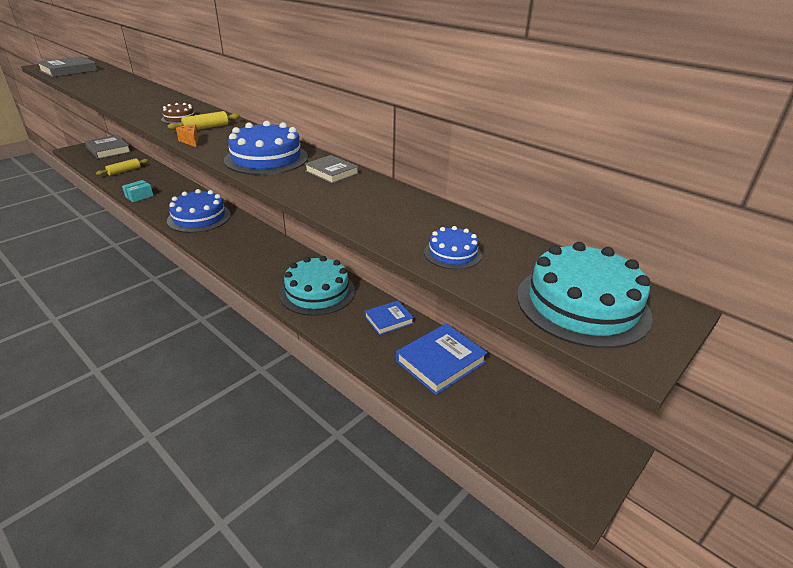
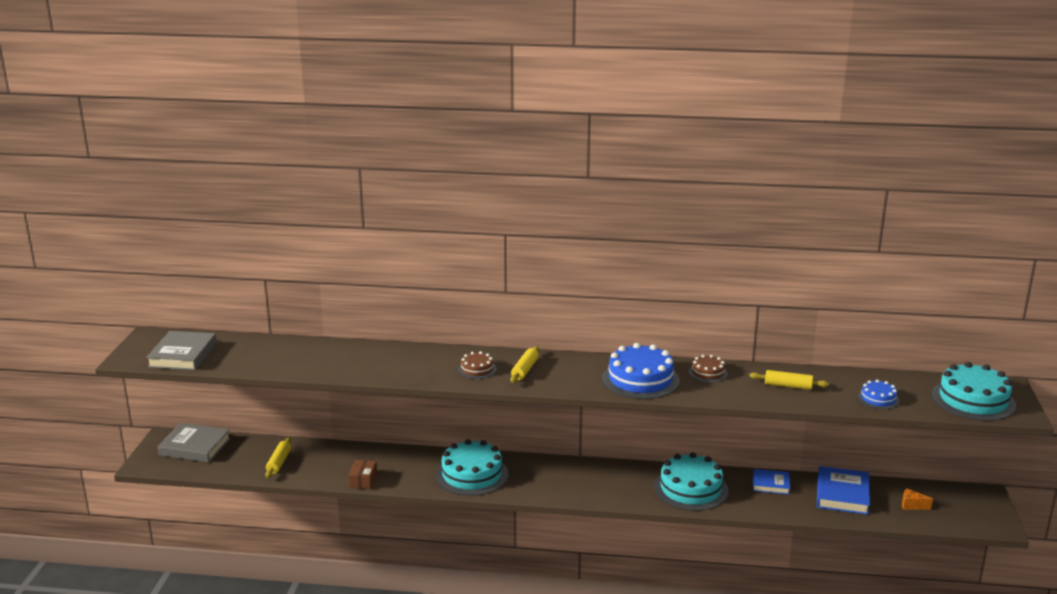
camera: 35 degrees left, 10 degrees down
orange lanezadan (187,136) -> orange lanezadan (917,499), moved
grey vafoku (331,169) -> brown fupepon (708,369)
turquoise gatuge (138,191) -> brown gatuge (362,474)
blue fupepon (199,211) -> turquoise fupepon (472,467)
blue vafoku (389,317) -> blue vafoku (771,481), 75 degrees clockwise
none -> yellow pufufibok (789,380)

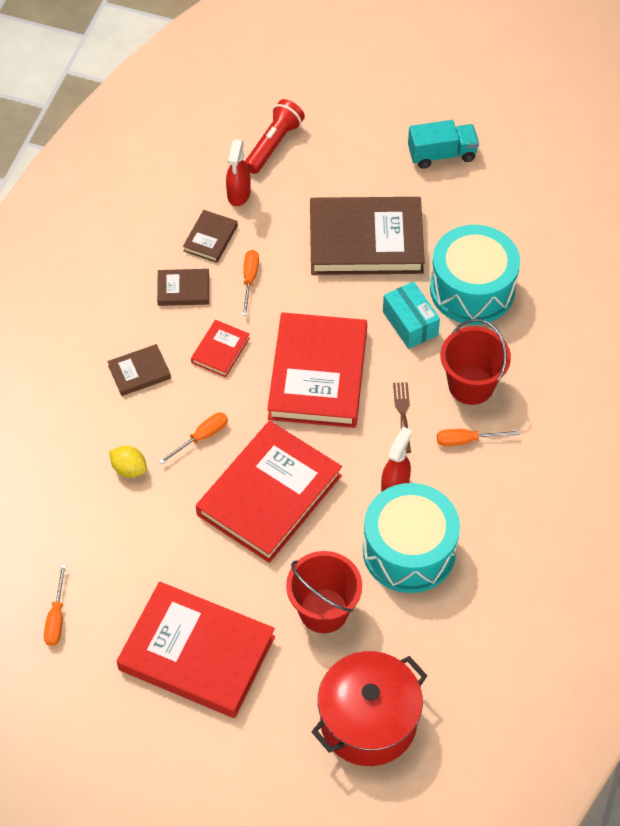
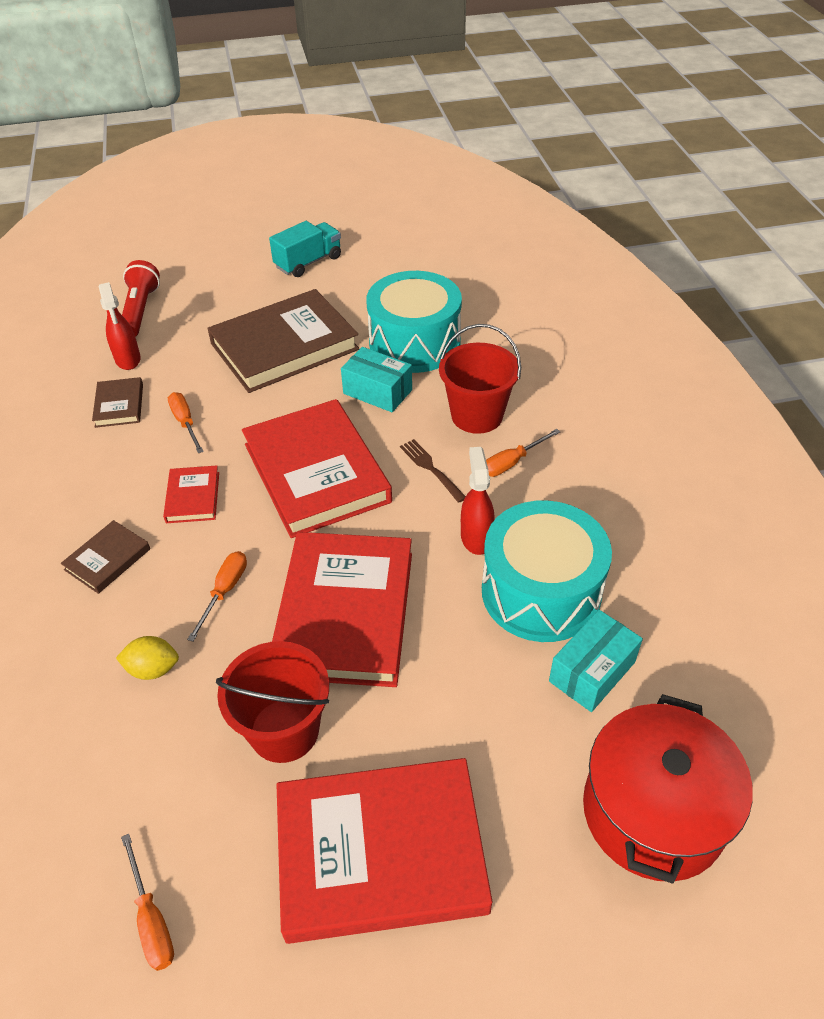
camera: 30 degrees left, 10 degrees down
brown vafoku (183,287) -> none
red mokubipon (324,592) -> red mokubipon (272,702), moved
none -> turquoise gatuge (596,661)

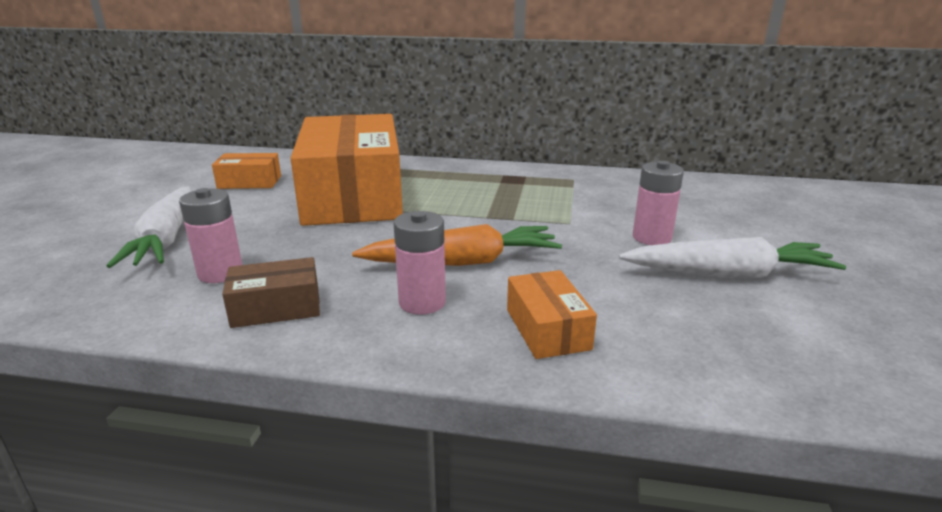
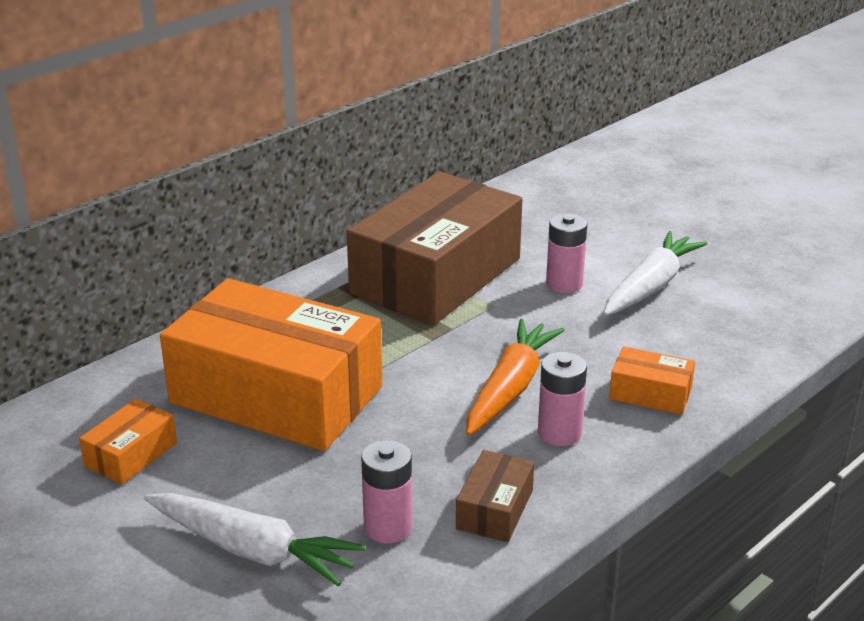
camera: 55 degrees left, 5 degrees up
none -> brown gatuge (434,248)

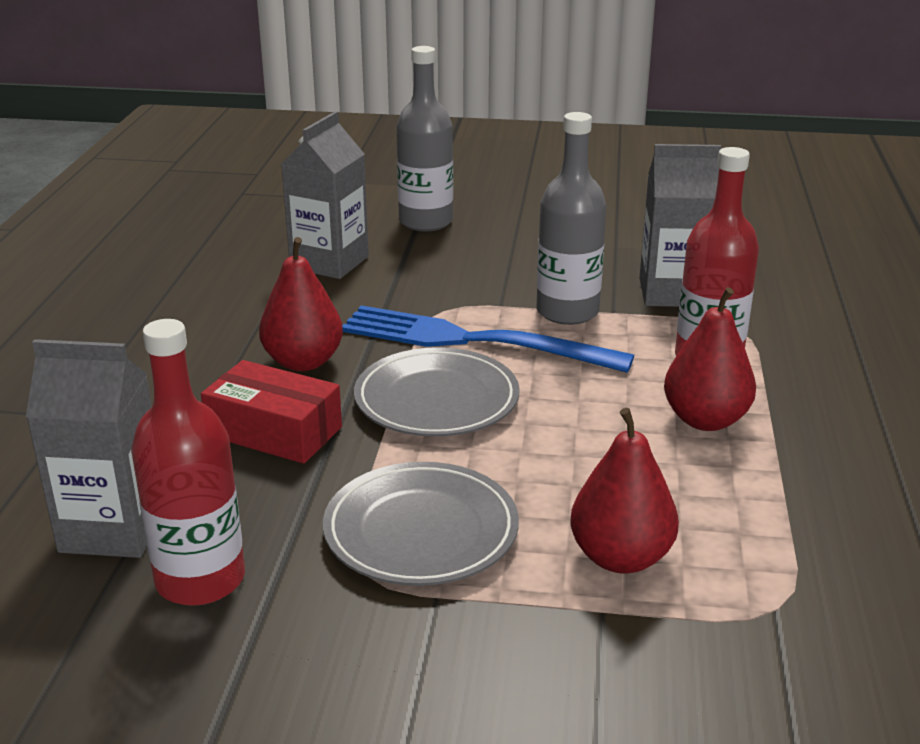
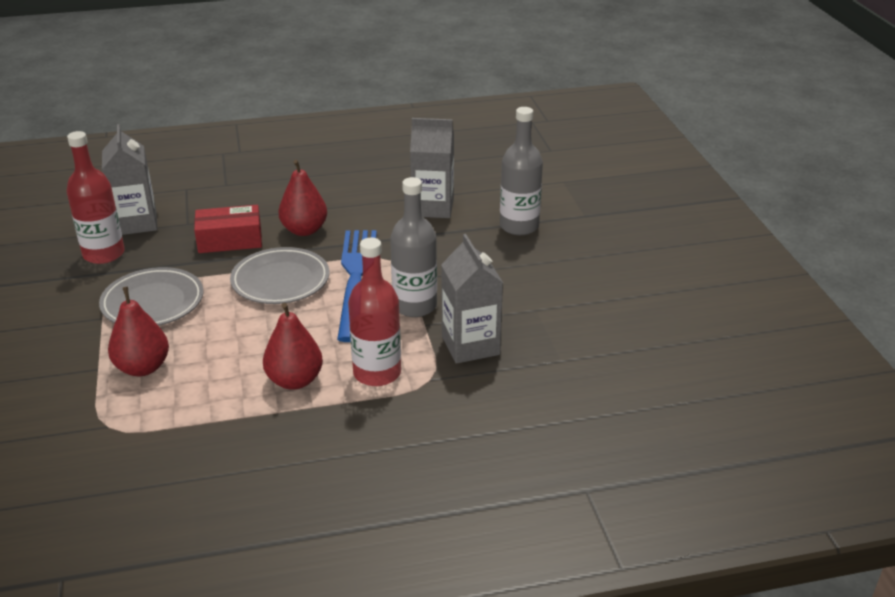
camera: 70 degrees right, 5 degrees up
red gatuge (271,412) -> red gatuge (228,229), 75 degrees clockwise

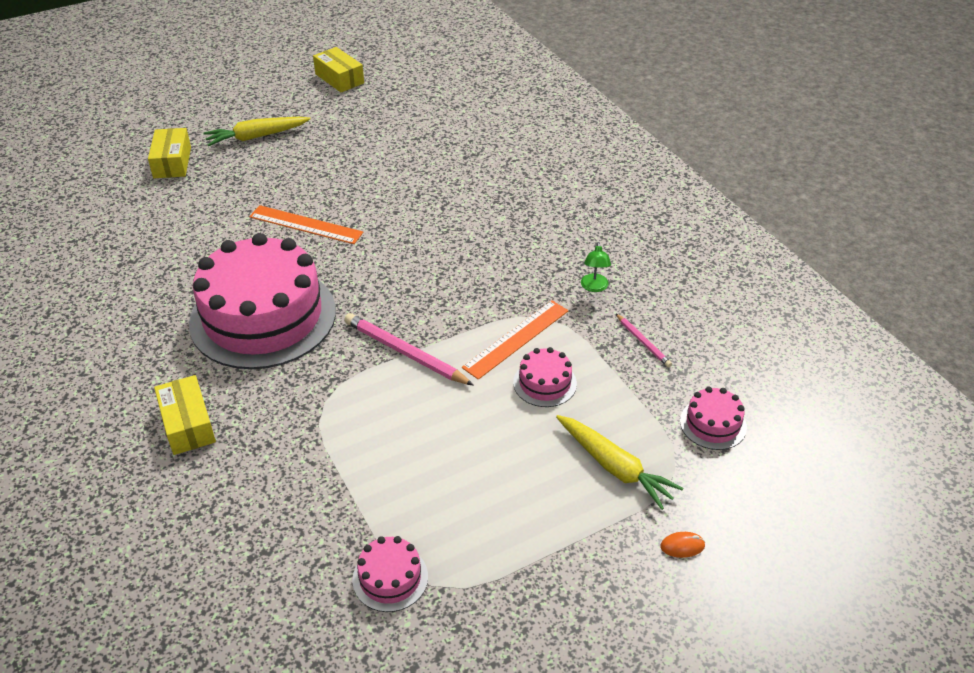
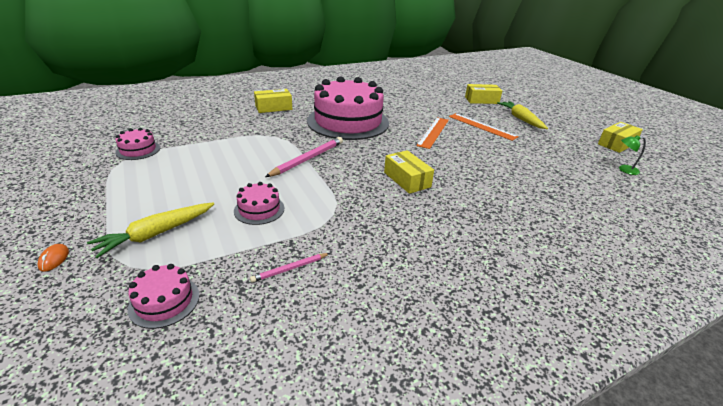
camera: 90 degrees right, 10 degrees down
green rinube (596,267) -> green rinube (632,155), moved
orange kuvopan (515,340) -> orange kuvopan (484,127), moved
none -> yellow gatuge (409,172)

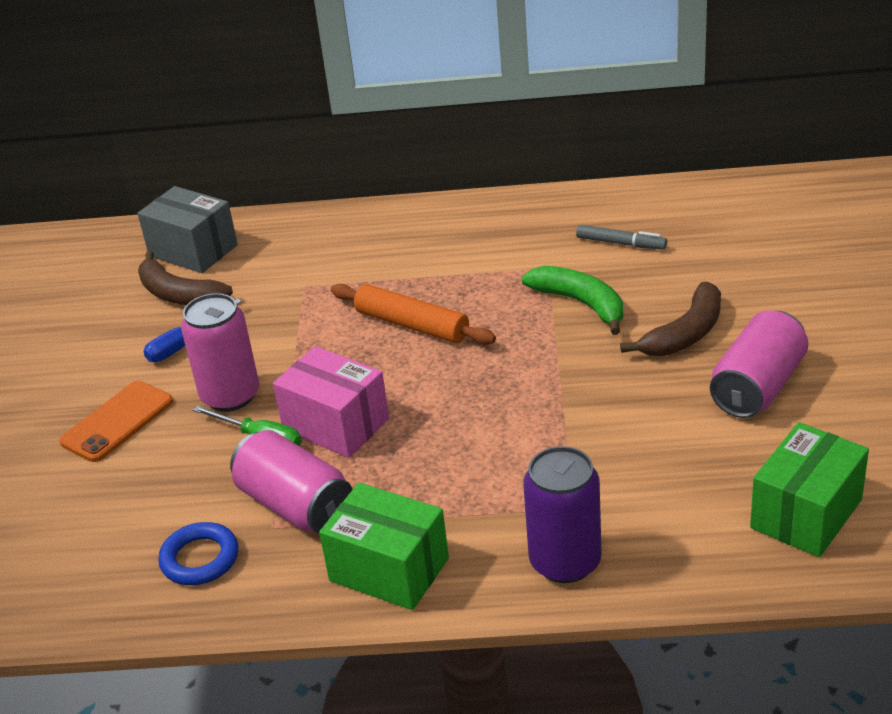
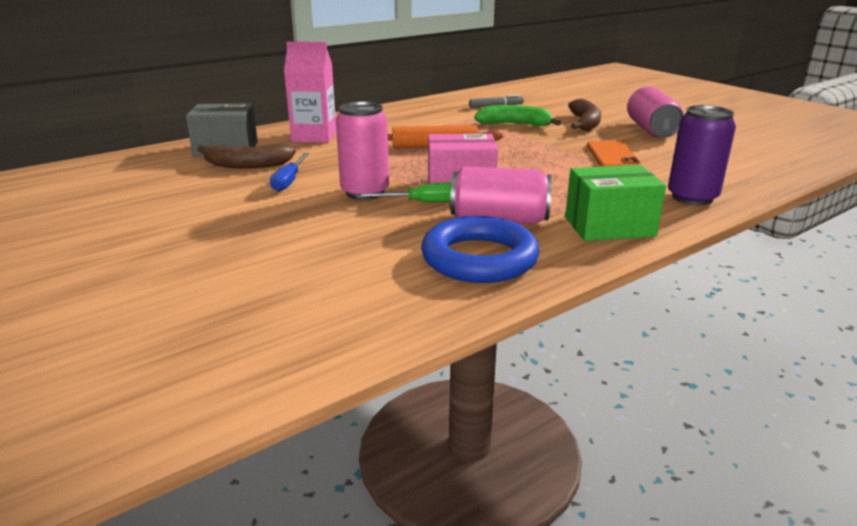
camera: 40 degrees left, 10 degrees down
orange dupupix (116,421) -> orange dupupix (614,154), moved
green gatuge (809,489) -> none
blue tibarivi (198,553) -> blue tibarivi (480,249), x1.69
none -> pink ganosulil (310,92)

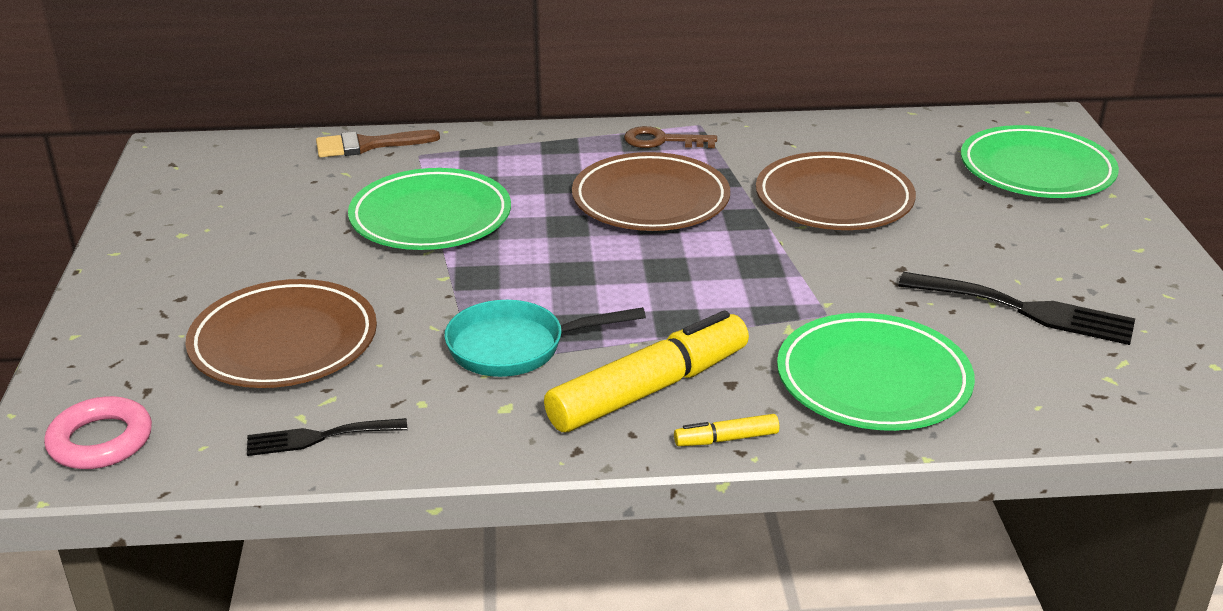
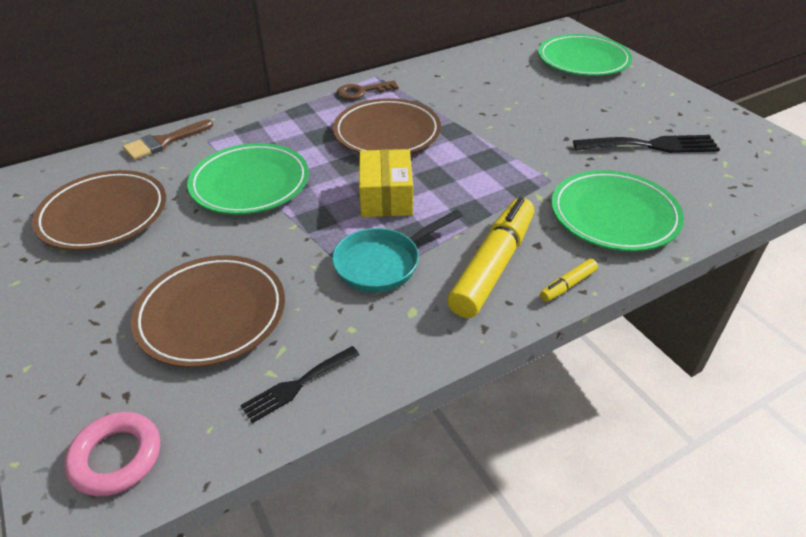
camera: 25 degrees left, 10 degrees up
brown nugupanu (836,191) -> brown nugupanu (99,210), moved
none -> yellow gatuge (386,183)

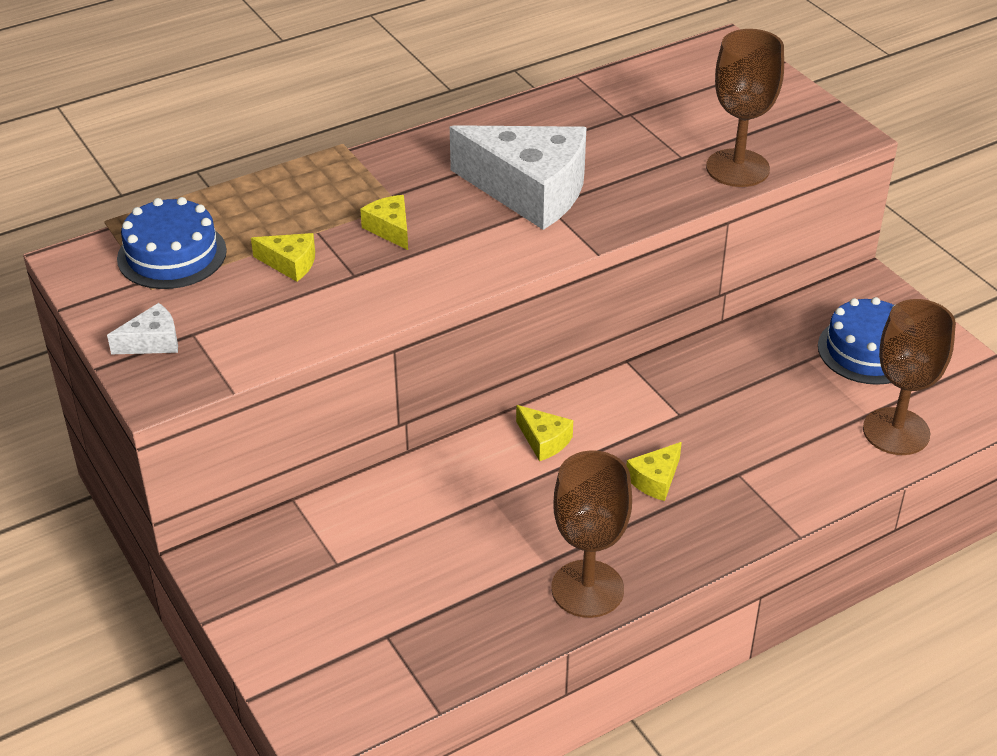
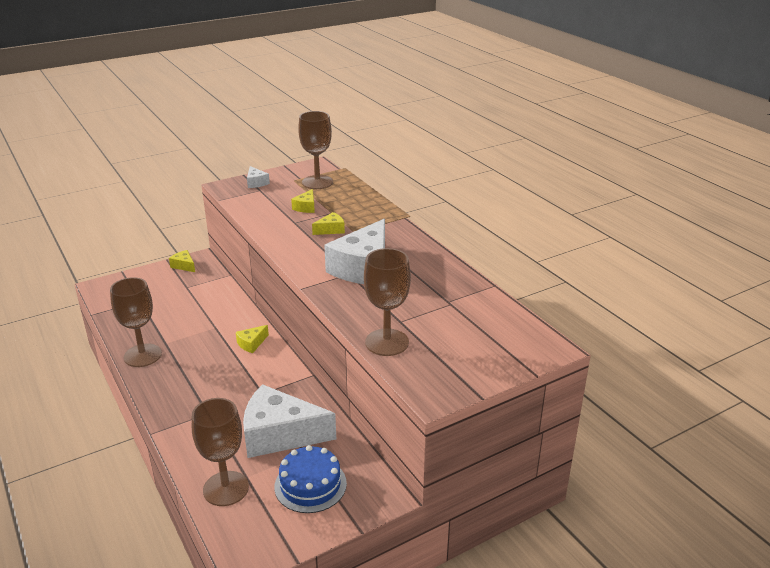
camera: 90 degrees right, 10 degrees down
blue fupepon (172,243) -> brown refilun (315,150)
yellow lanezadan (654,471) -> yellow lanezadan (182,261), moved
none -> white lanezadan (289,421)

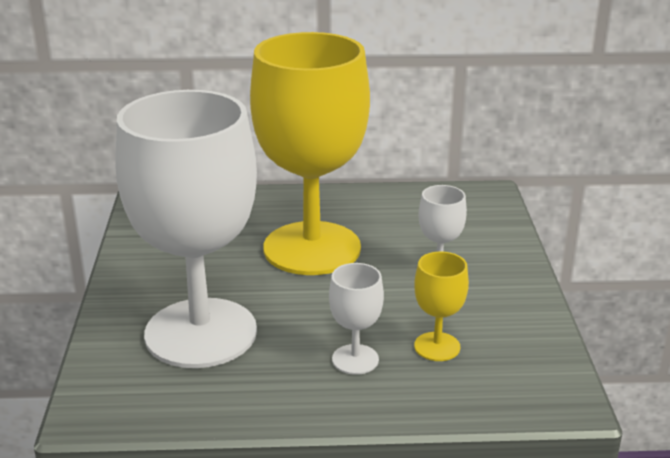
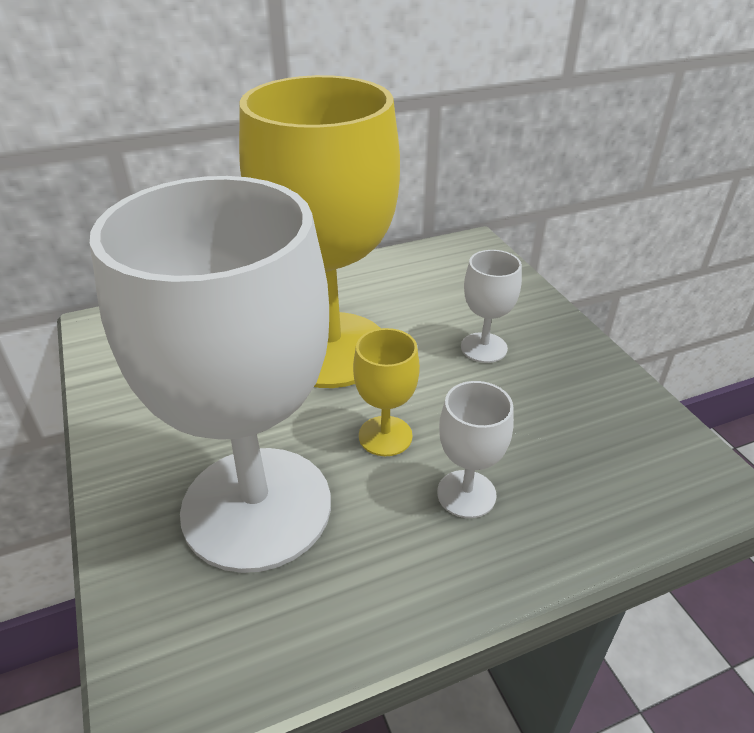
camera: 20 degrees left, 10 degrees up
yellow refilun (441,306) -> yellow refilun (386,392), moved

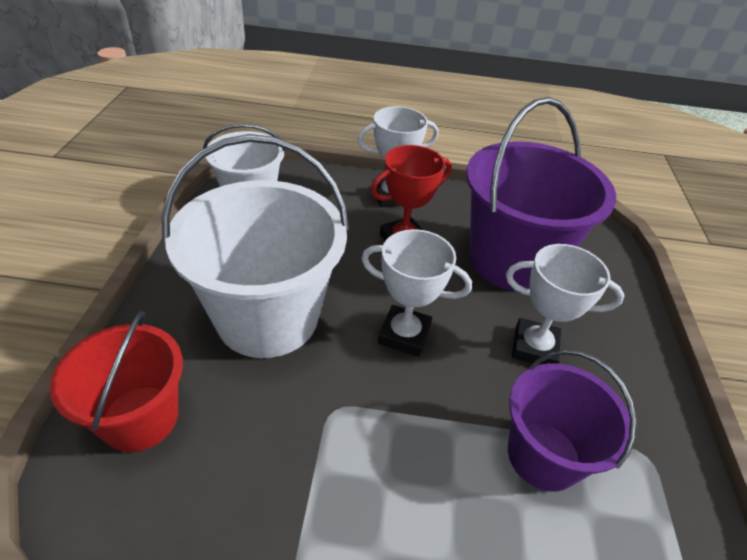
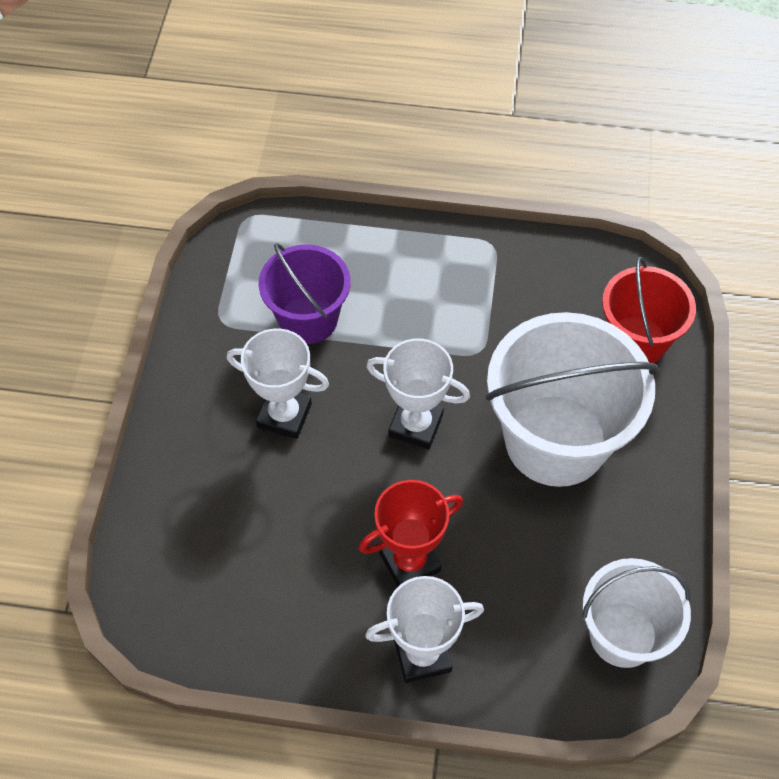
camera: 175 degrees left, 15 degrees up
purple mokubipon (541,194) -> none

